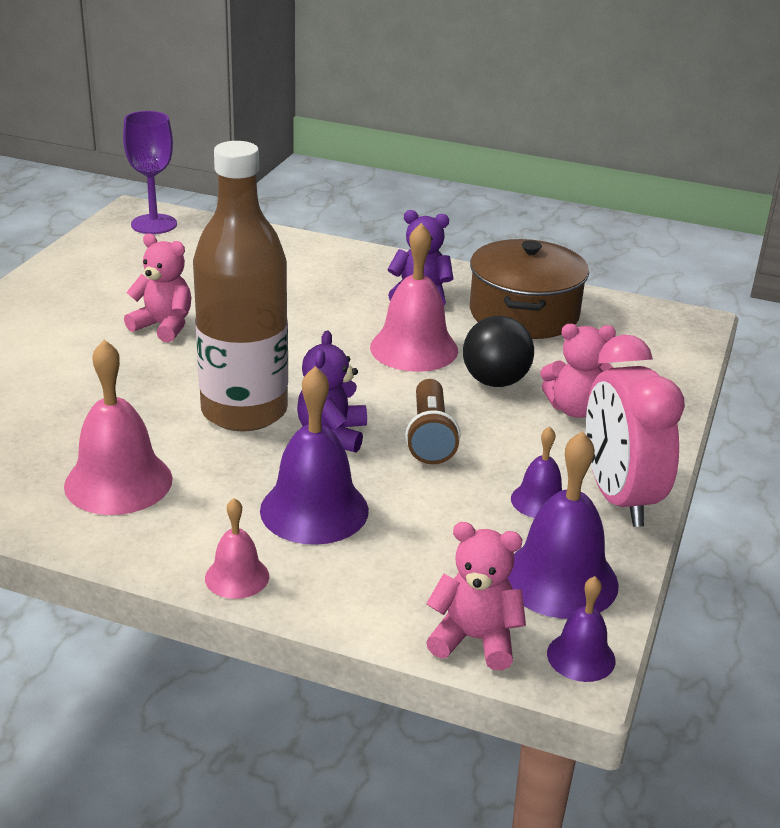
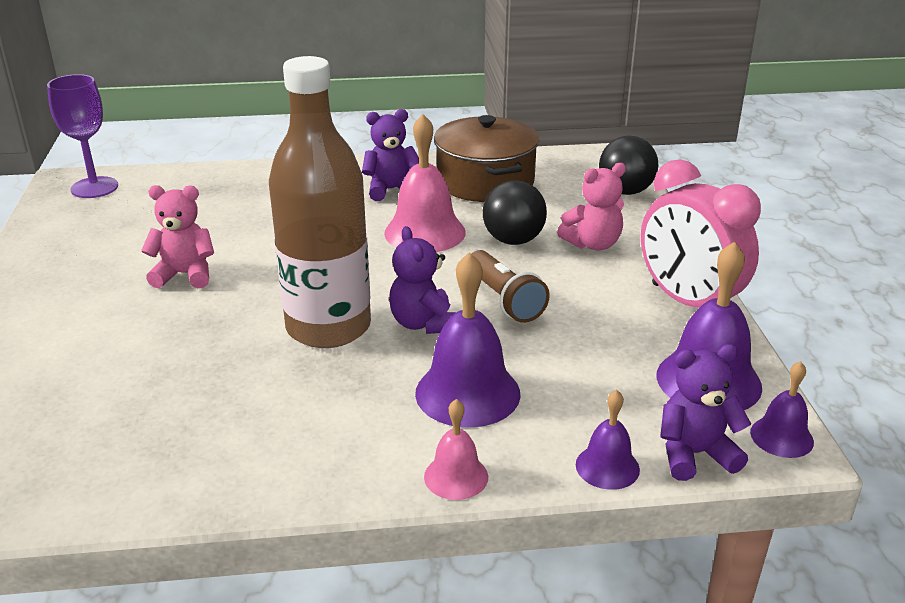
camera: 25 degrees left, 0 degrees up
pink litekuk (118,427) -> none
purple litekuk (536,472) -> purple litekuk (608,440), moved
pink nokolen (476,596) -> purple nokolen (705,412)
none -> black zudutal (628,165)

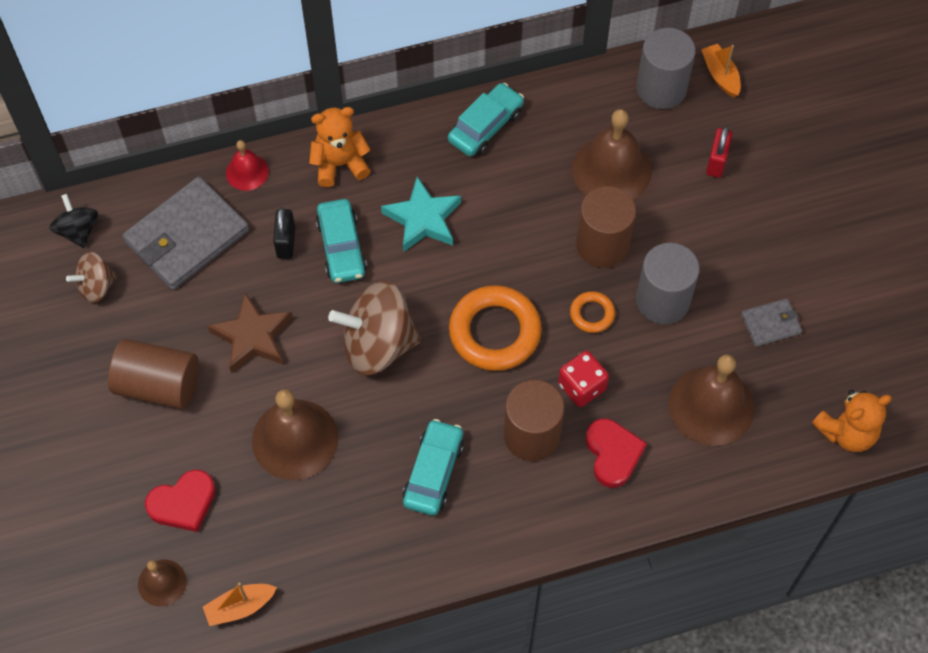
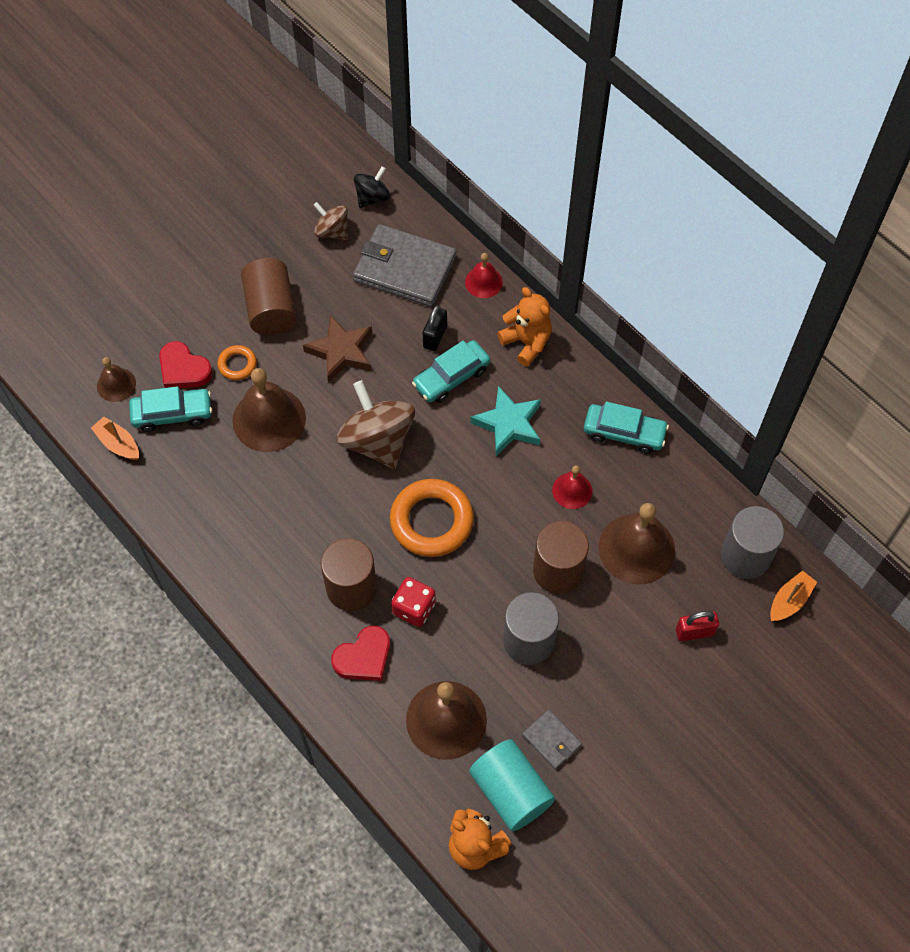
camera: 65 degrees right, 0 degrees up
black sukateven (284,233) -> black sukateven (435,328), 45 degrees counterclockwise
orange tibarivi (592,312) -> orange tibarivi (237,362), moved
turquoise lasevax (433,467) -> turquoise lasevax (170,409), moved
none -> red litekuk (572,487)
none -> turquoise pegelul (512,785)

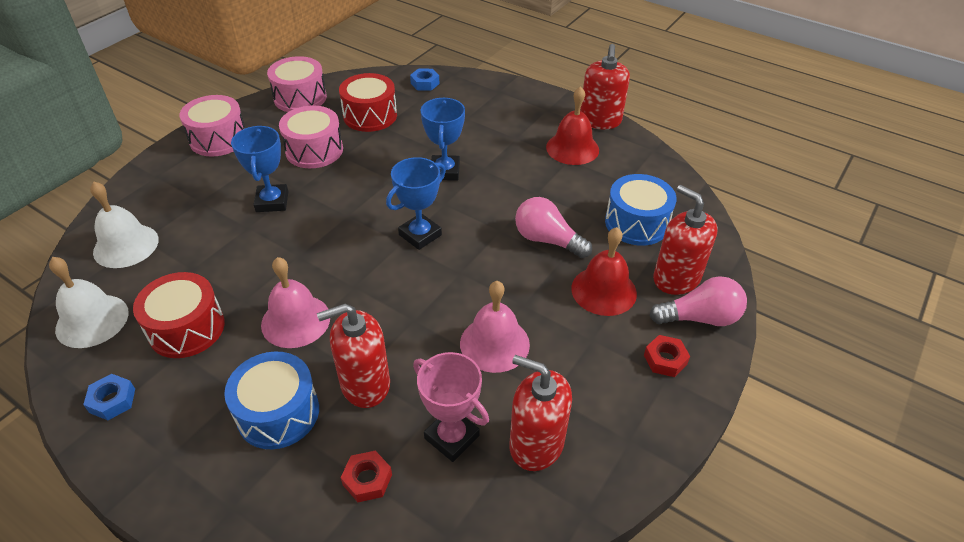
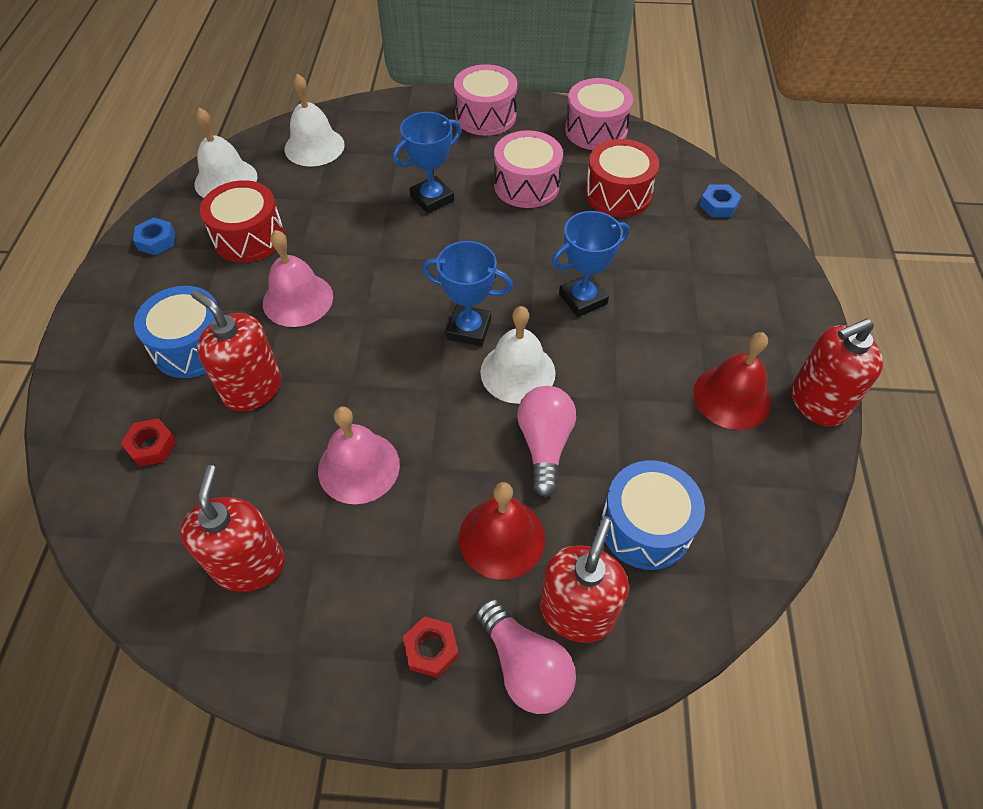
camera: 60 degrees right, 10 degrees up
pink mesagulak (451,407) -> none
none -> white litekuk (518,355)

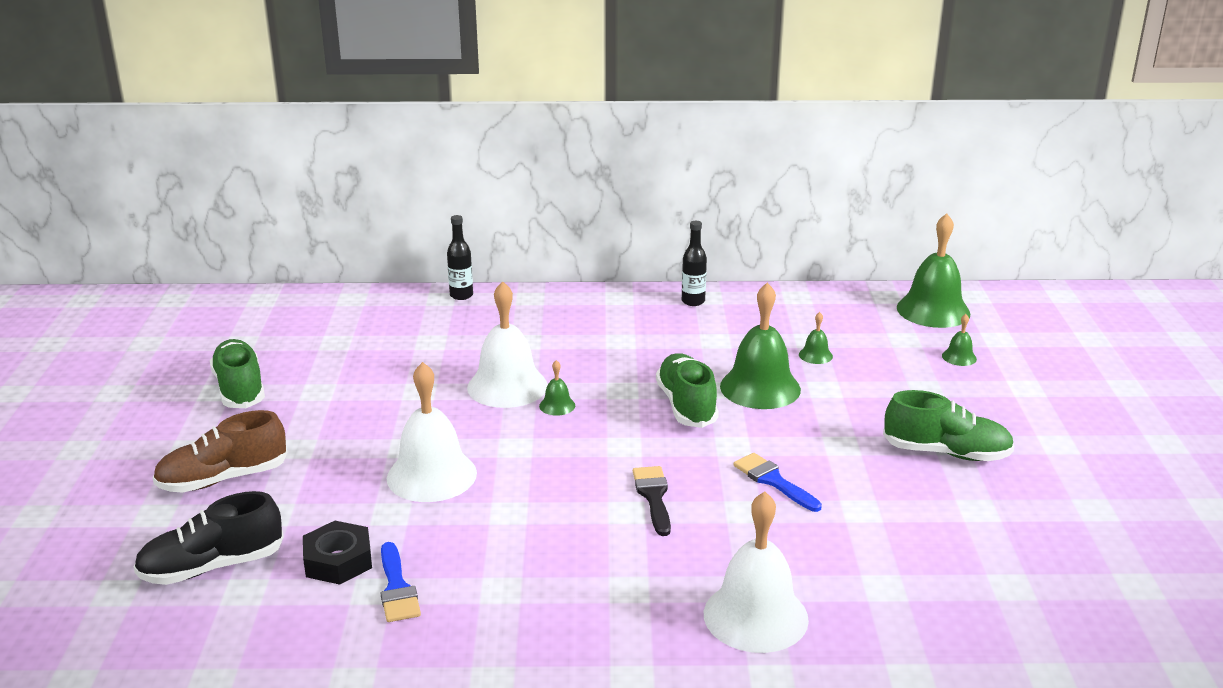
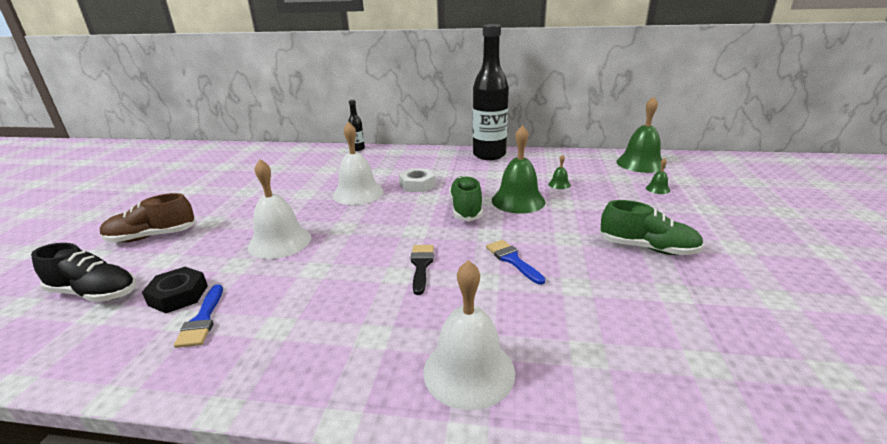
camera: 10 degrees right, 0 degrees up
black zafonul (694,263) -> black zafonul (491,92), x2.33
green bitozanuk (237,373) -> none
green litekuk (557,388) -> none
black bitozanuk (209,538) -> black bitozanuk (83,272), 150 degrees counterclockwise
none -> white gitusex (417,180)

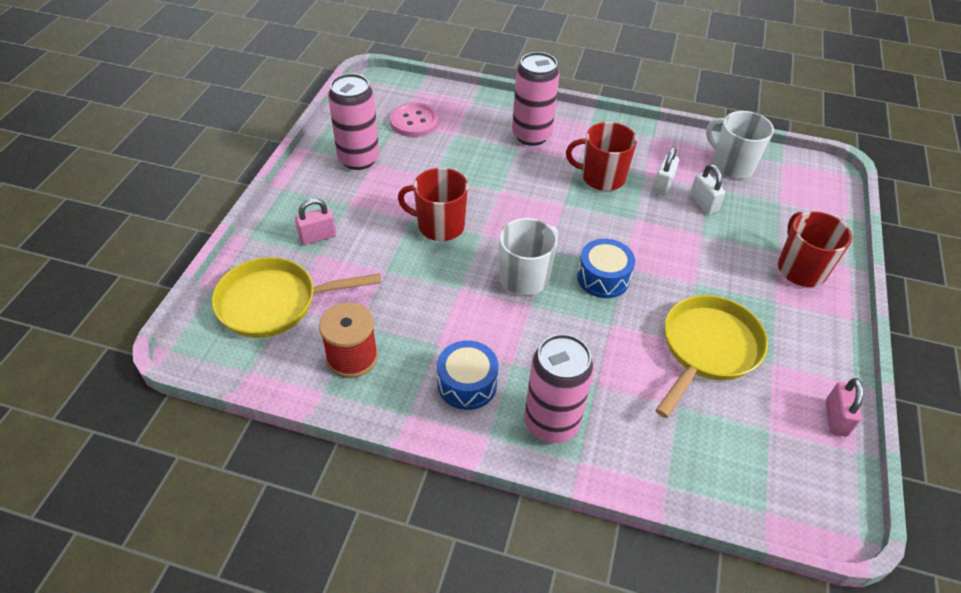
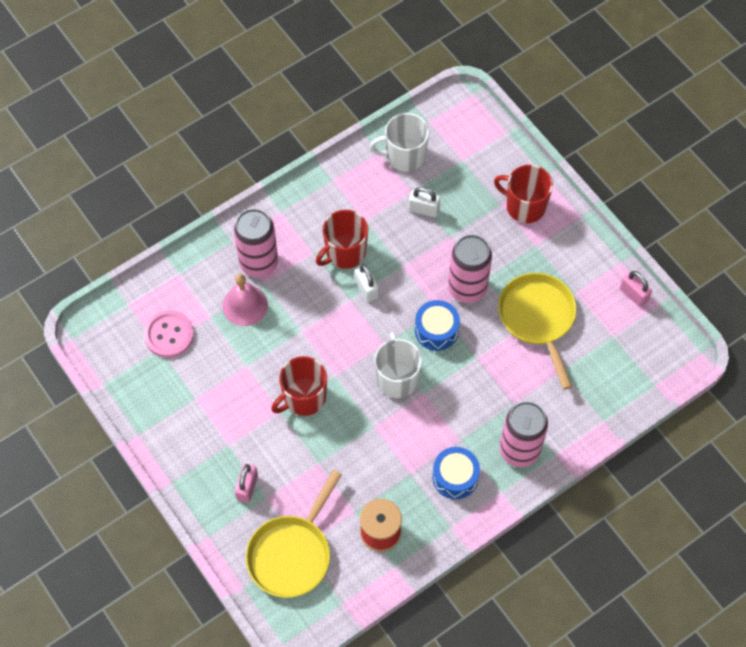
camera: 50 degrees left, 15 degrees up
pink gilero (353,121) -> pink gilero (470,269), moved
white sukateven (666,171) -> white sukateven (367,283), moved
none -> pink litekuk (245,300)

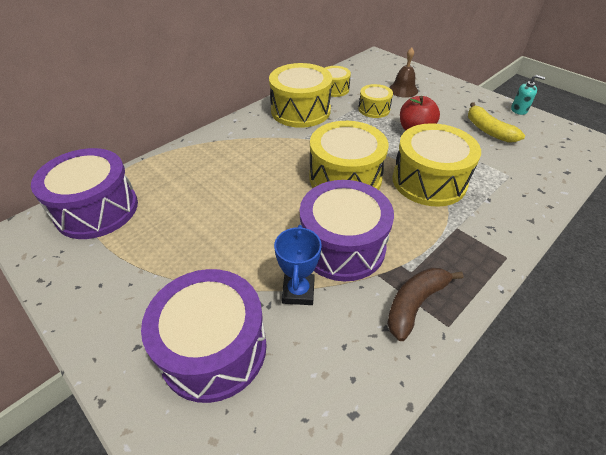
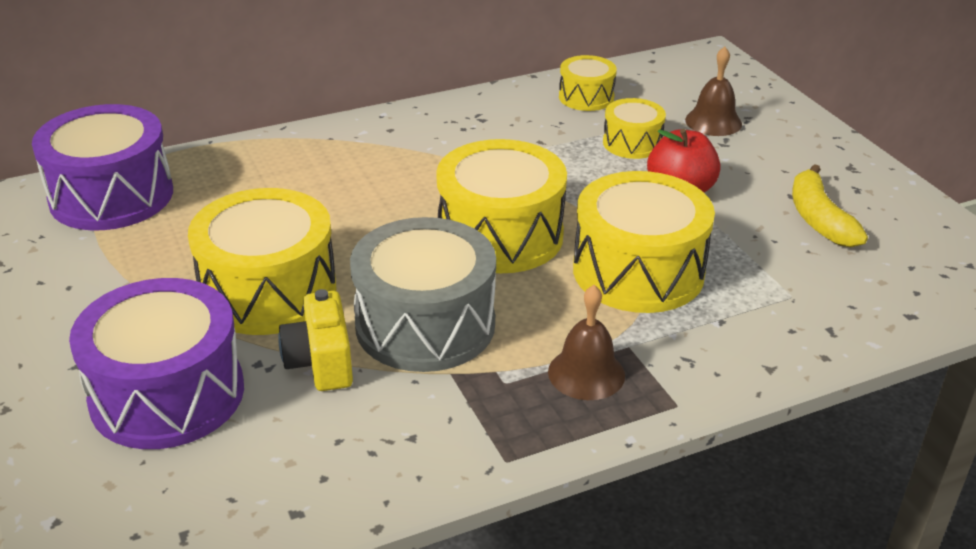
camera: 20 degrees right, 10 degrees down
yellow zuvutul (300,95) -> yellow zuvutul (262,261), moved
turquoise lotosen (528,95) -> none
purple zuvutul (347,230) -> grey zuvutul (423,294)
blue mesagulak (298,265) -> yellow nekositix (315,340)
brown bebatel (425,304) -> none
none -> brown litekuk (586,342)

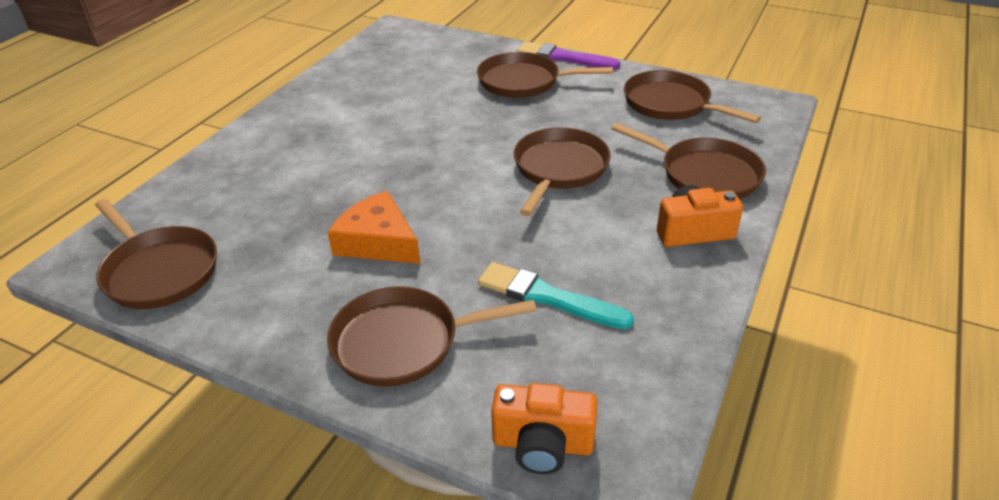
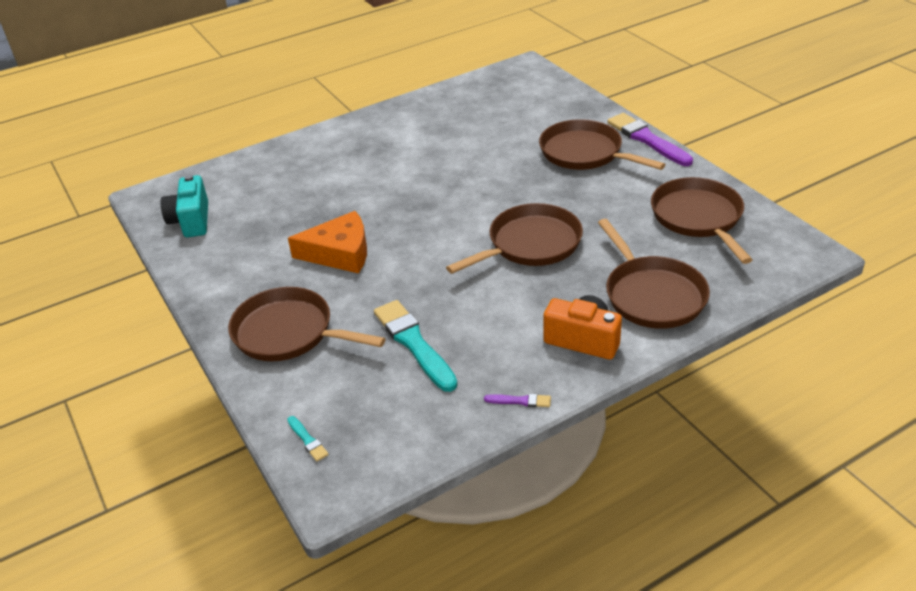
camera: 35 degrees right, 0 degrees up
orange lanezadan (374,227) -> orange lanezadan (327,242), 105 degrees clockwise
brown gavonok (156,254) -> turquoise nekositix (184,205)
orange nekositix (544,428) -> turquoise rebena (308,438)
none -> purple rebena (517,400)

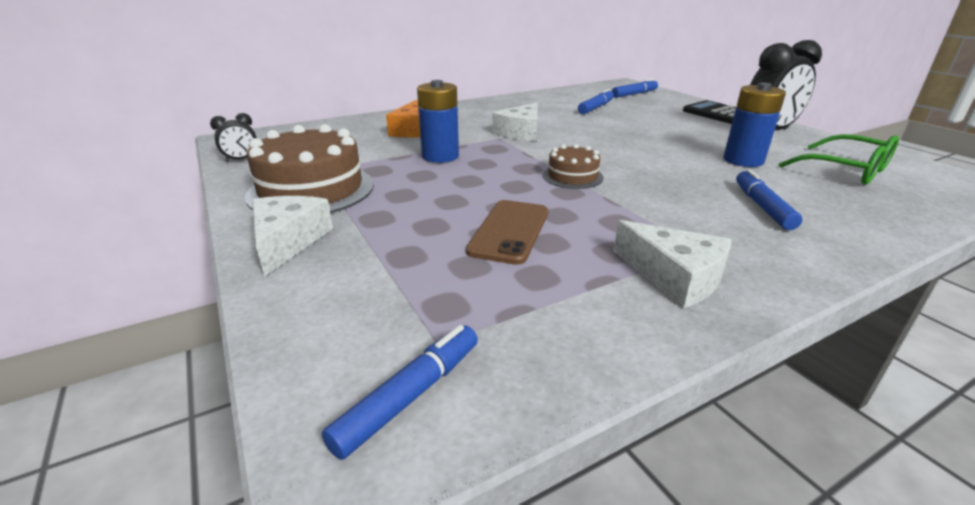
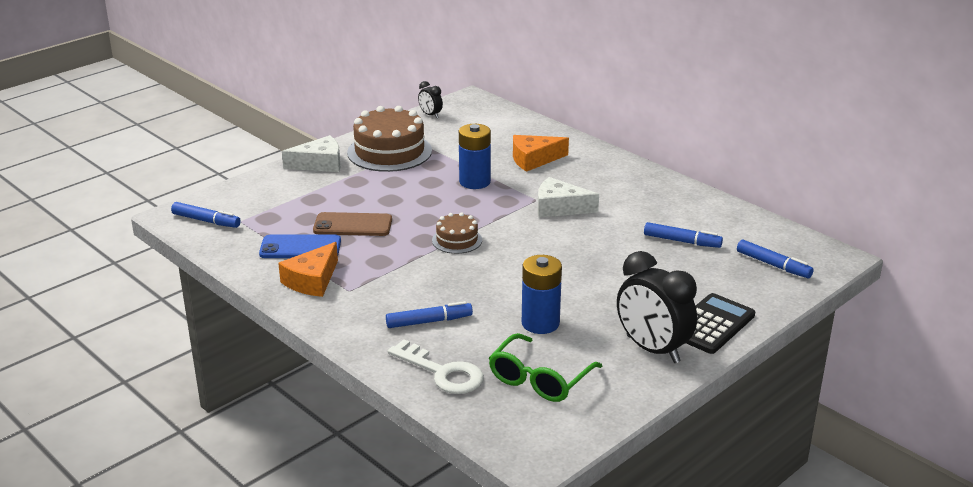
camera: 75 degrees right, 0 degrees up
white lanezadan (672,264) -> orange lanezadan (308,269)
none -> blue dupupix (300,246)
none -> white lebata (436,366)

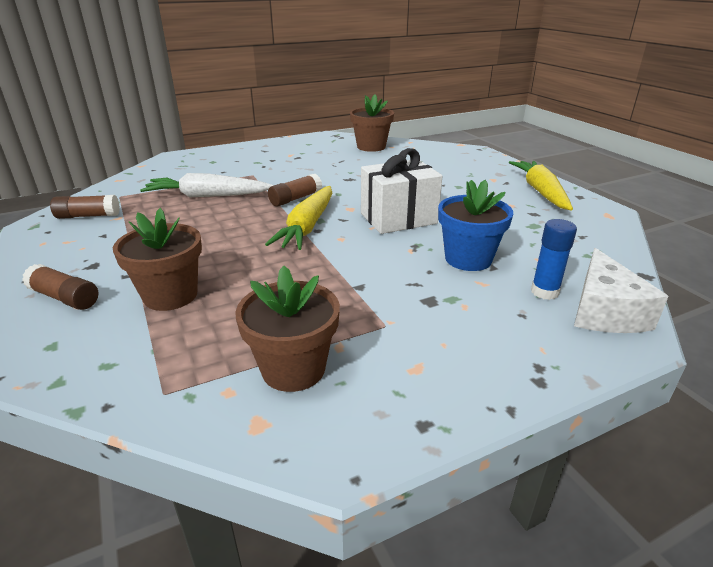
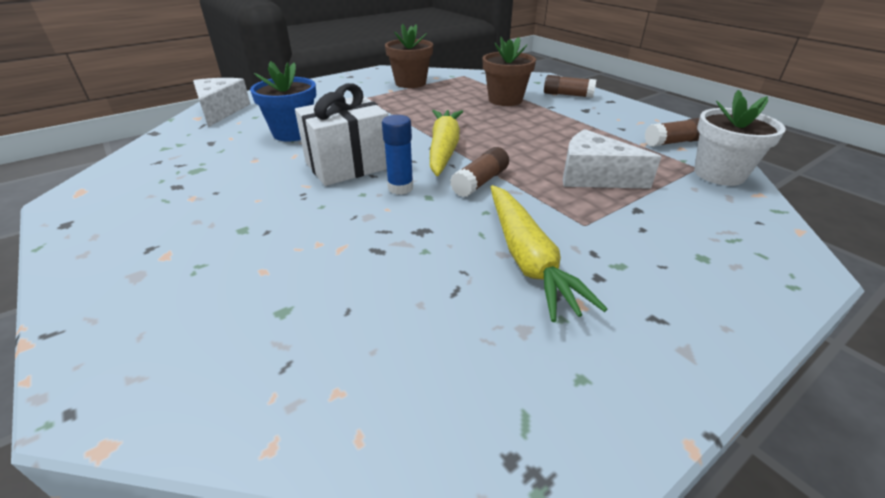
camera: 170 degrees right, 5 degrees up
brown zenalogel (372,123) -> none
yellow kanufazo (541,185) -> yellow kanufazo (549,253), moved
white kanufazo (207,185) -> white lanezadan (612,159)
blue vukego (554,259) -> blue vukego (397,155), moved
none -> white zenalogel (740,138)

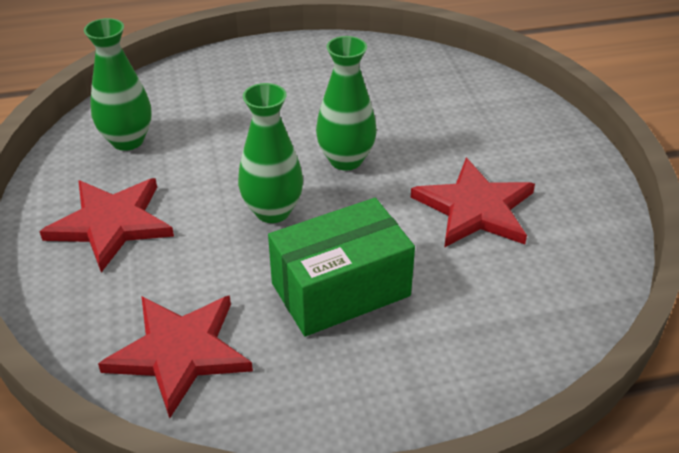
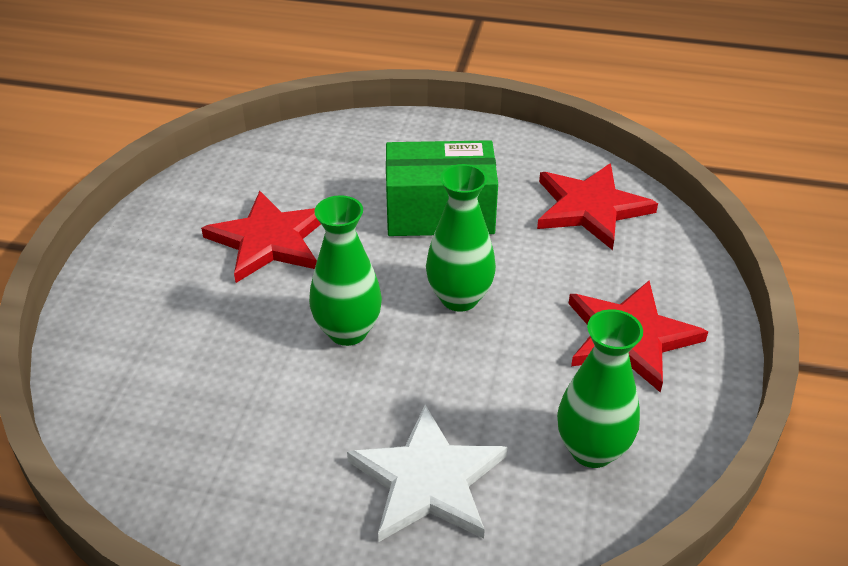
camera: 155 degrees left, 0 degrees up
none -> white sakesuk (427,473)

